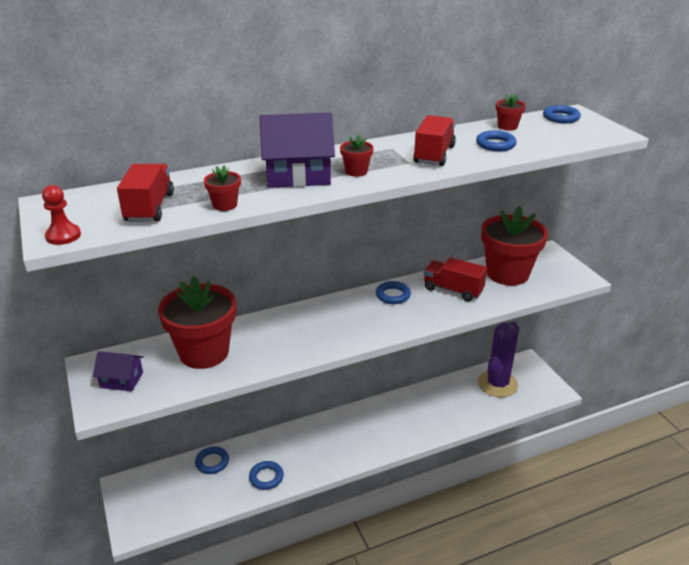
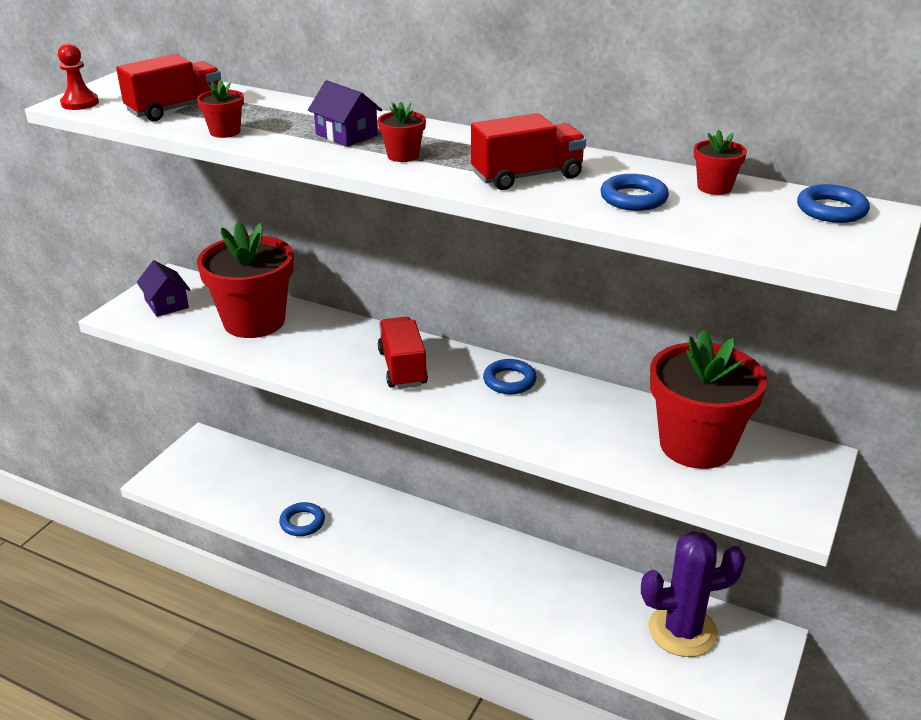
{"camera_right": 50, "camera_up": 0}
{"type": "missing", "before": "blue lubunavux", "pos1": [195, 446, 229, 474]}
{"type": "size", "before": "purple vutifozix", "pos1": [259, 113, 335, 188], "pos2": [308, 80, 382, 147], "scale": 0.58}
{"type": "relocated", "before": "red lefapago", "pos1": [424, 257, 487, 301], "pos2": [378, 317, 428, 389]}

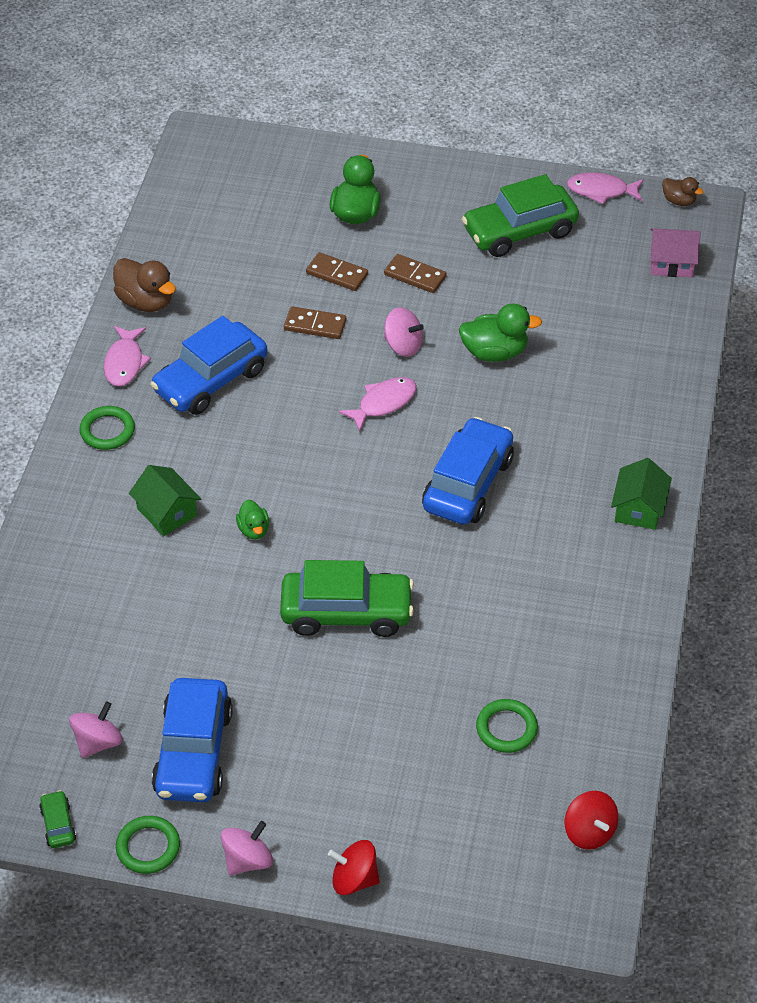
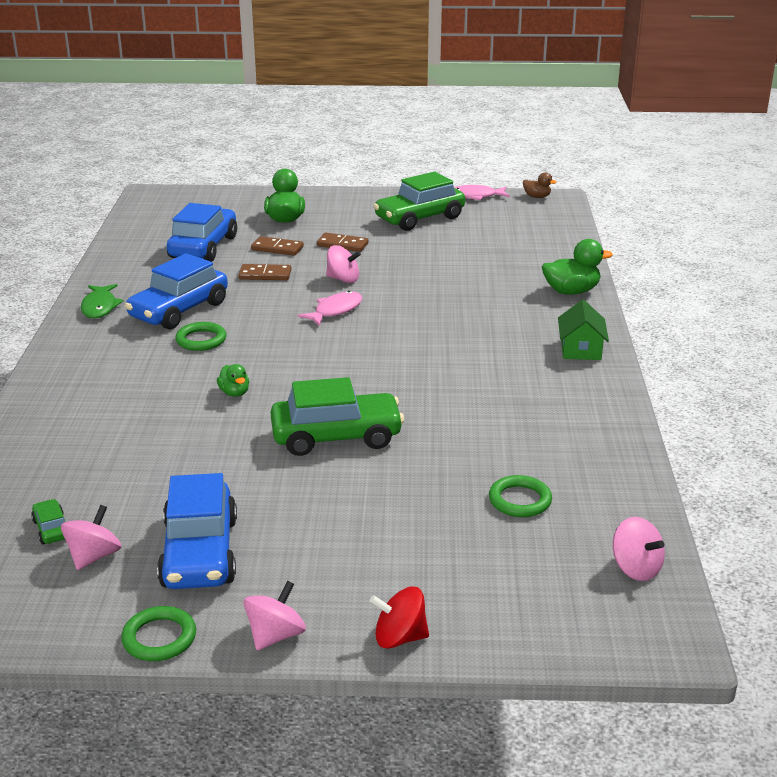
{"camera_right": -10, "camera_up": -20}
{"type": "relocated", "before": "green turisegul", "pos1": [39, 790, 76, 848], "pos2": [31, 499, 65, 545]}
{"type": "relocated", "before": "green lubunavux", "pos1": [79, 406, 135, 450], "pos2": [175, 322, 226, 351]}
{"type": "colour", "before": "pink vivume", "after": "green vivume", "pos1": [104, 326, 151, 387], "pos2": [81, 284, 123, 318]}
{"type": "missing", "before": "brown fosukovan", "pos1": [113, 258, 176, 312]}
{"type": "missing", "before": "green vutifozix", "pos1": [129, 465, 201, 536]}
{"type": "relocated", "before": "blue turisegul", "pos1": [422, 417, 514, 525], "pos2": [167, 203, 237, 262]}
{"type": "relocated", "before": "green fosukovan", "pos1": [459, 303, 542, 362], "pos2": [542, 239, 613, 295]}
{"type": "colour", "before": "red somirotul", "after": "pink somirotul", "pos1": [565, 791, 618, 850], "pos2": [613, 517, 665, 581]}
{"type": "missing", "before": "pink vutifozix", "pos1": [651, 228, 701, 277]}

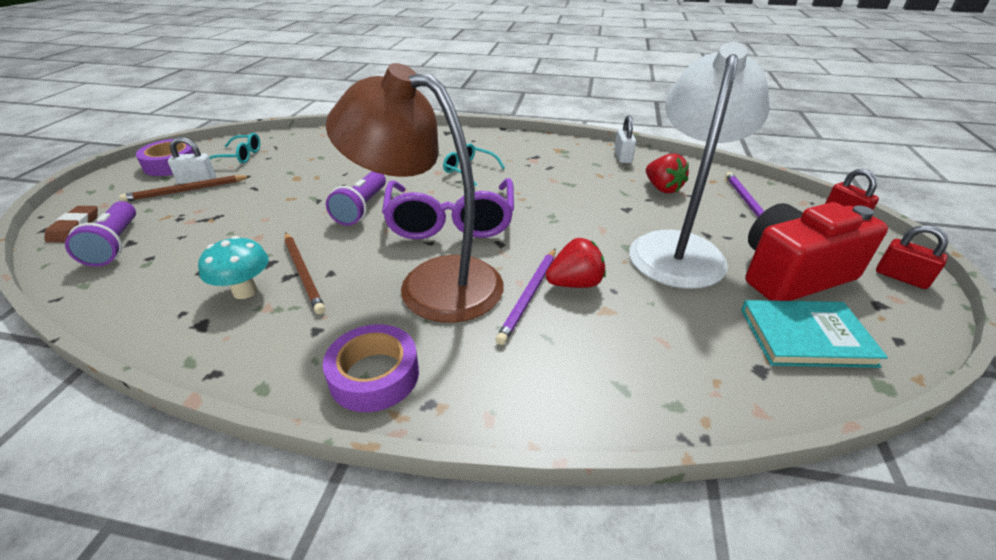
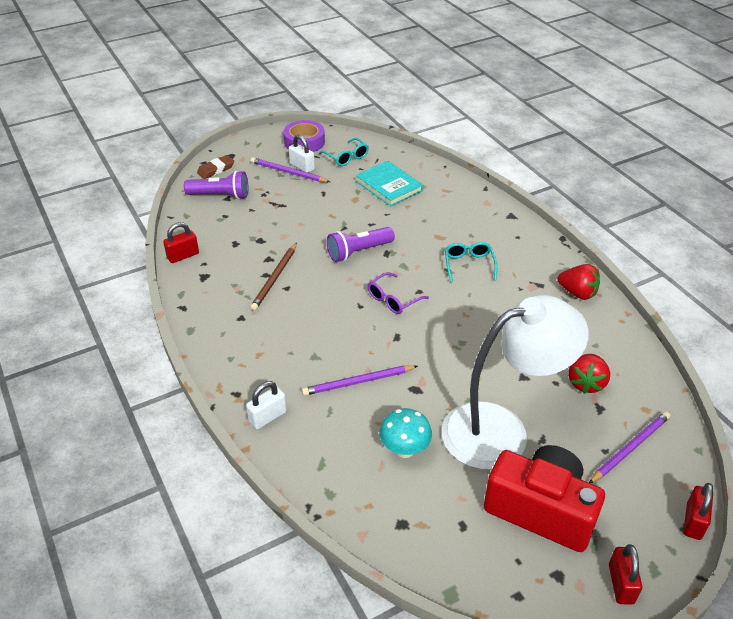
{"camera_right": 50, "camera_up": 5}
{"type": "spun", "before": "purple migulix", "pos1": [65, 201, 136, 267], "pos2": [184, 171, 248, 199], "turn": -120}
{"type": "colour", "before": "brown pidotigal", "after": "purple pidotigal", "pos1": [119, 175, 251, 202], "pos2": [251, 157, 330, 182]}
{"type": "relocated", "before": "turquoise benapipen", "pos1": [198, 236, 269, 299], "pos2": [379, 408, 432, 458]}
{"type": "missing", "before": "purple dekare", "pos1": [323, 324, 419, 412]}
{"type": "missing", "before": "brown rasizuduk", "pos1": [326, 63, 504, 323]}
{"type": "size", "before": "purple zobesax", "pos1": [382, 178, 514, 239], "pos2": [368, 272, 429, 314], "scale": 0.49}
{"type": "relocated", "before": "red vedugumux", "pos1": [546, 238, 606, 288], "pos2": [557, 264, 600, 300]}
{"type": "relocated", "before": "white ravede", "pos1": [614, 115, 636, 163], "pos2": [246, 381, 287, 430]}
{"type": "relocated", "before": "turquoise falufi", "pos1": [741, 300, 888, 368], "pos2": [356, 161, 423, 207]}
{"type": "appeared", "after": "red ravede", "pos2": [163, 222, 199, 263]}

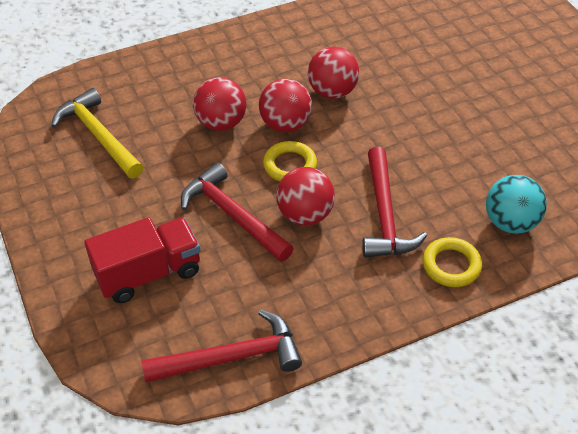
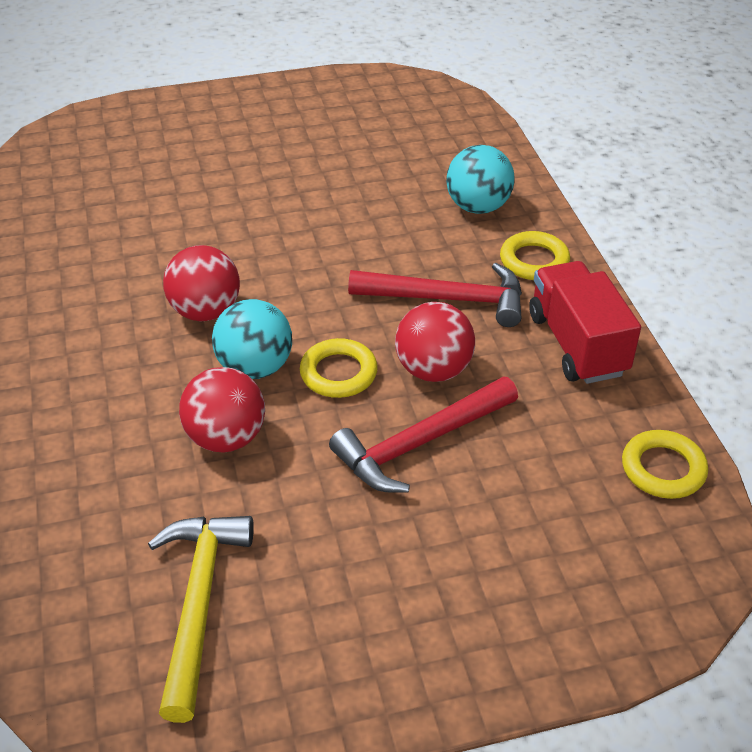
{"camera_right": -80, "camera_up": -5}
{"type": "spun", "before": "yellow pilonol", "pos1": [51, 88, 143, 178], "pos2": [148, 516, 254, 723], "turn": 120}
{"type": "relocated", "before": "red lefapago", "pos1": [84, 217, 201, 303], "pos2": [529, 261, 641, 384]}
{"type": "exchanged", "before": "red pilonol", "after": "yellow lubunavux", "pos1": [141, 309, 302, 383], "pos2": [622, 430, 708, 499]}
{"type": "colour", "before": "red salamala", "after": "turquoise salamala", "pos1": [259, 79, 312, 132], "pos2": [212, 299, 292, 379]}

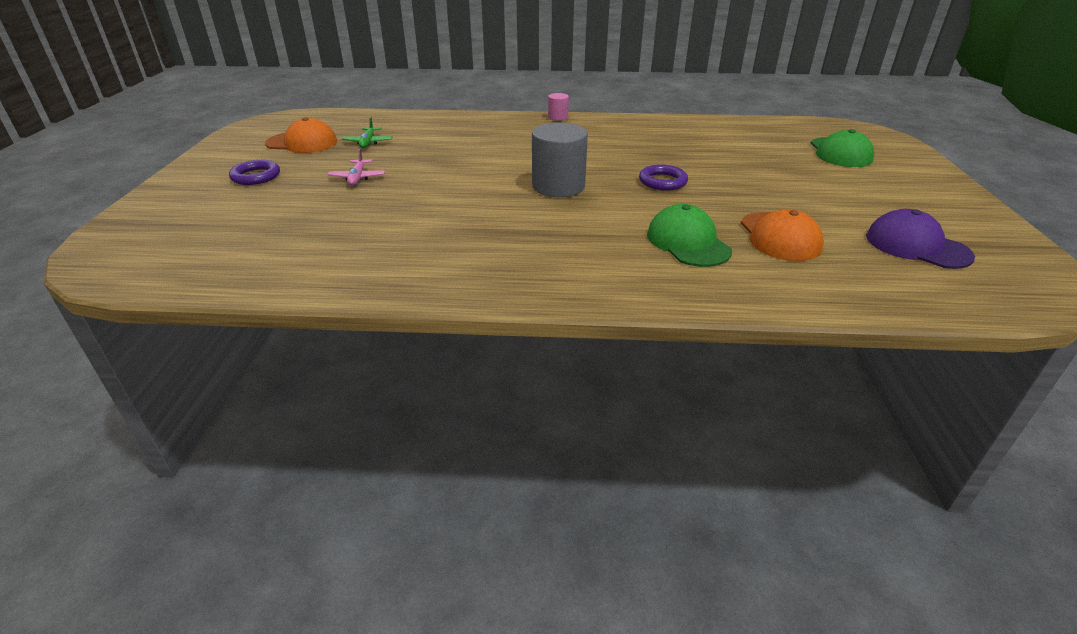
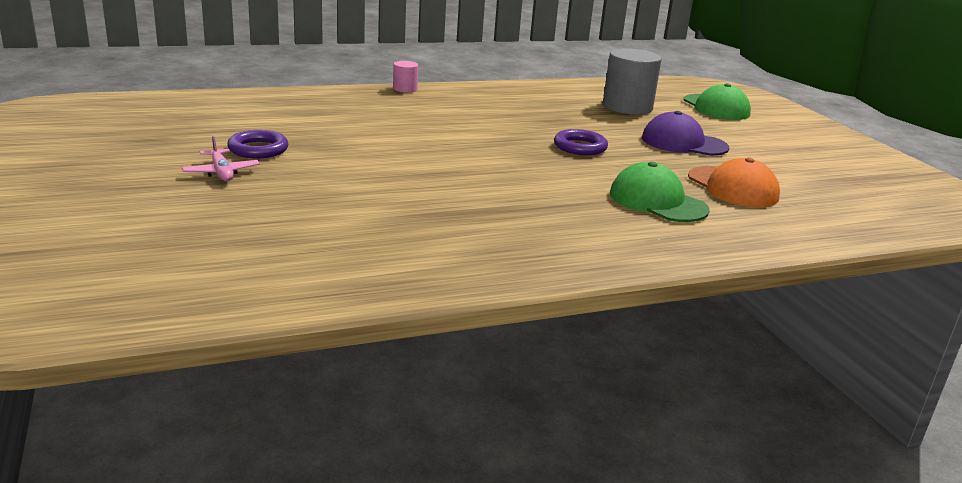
{"camera_right": -25, "camera_up": -10}
{"type": "relocated", "before": "purple lubunavux", "pos1": [229, 160, 280, 185], "pos2": [227, 130, 288, 159]}
{"type": "missing", "before": "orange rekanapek", "pos1": [265, 117, 337, 153]}
{"type": "missing", "before": "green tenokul", "pos1": [342, 117, 393, 148]}
{"type": "relocated", "before": "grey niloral", "pos1": [532, 122, 588, 197], "pos2": [603, 48, 661, 115]}
{"type": "relocated", "before": "purple rekanapek", "pos1": [866, 209, 975, 269], "pos2": [642, 111, 729, 156]}

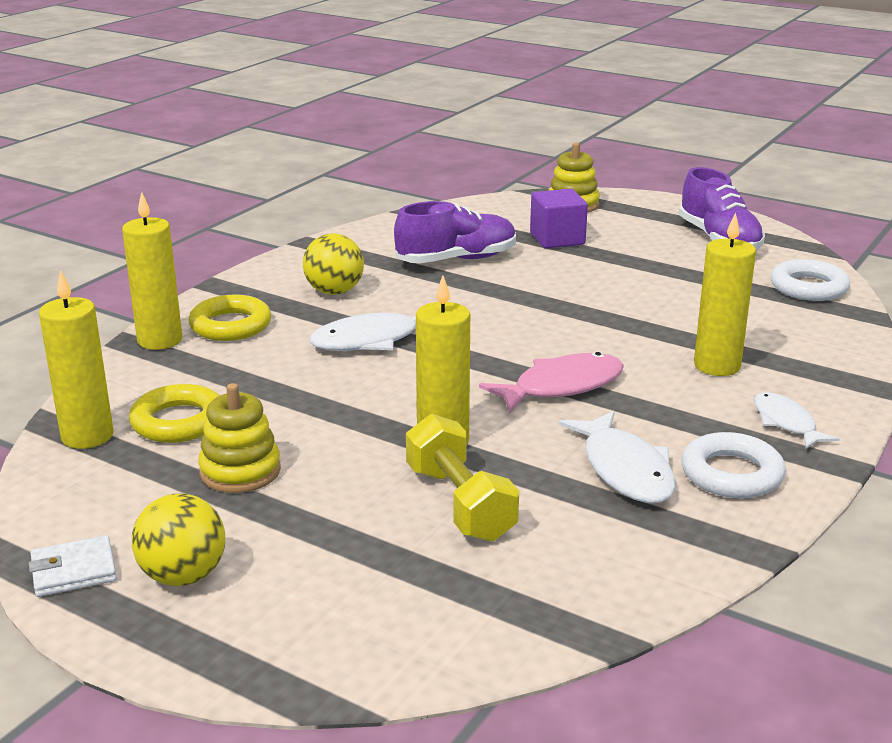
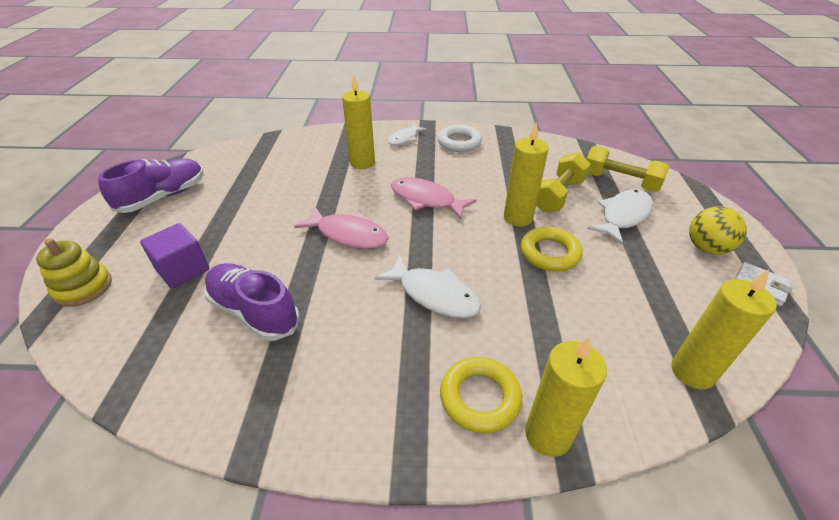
{"camera_right": -120, "camera_up": 15}
{"type": "relocated", "before": "yellow lubunavux", "pos1": [129, 384, 220, 443], "pos2": [521, 227, 583, 272]}
{"type": "missing", "before": "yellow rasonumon", "pos1": [198, 383, 281, 493]}
{"type": "missing", "before": "yellow salamala", "pos1": [303, 233, 364, 295]}
{"type": "relocated", "before": "white vivume", "pos1": [559, 411, 676, 503], "pos2": [587, 189, 653, 245]}
{"type": "missing", "before": "white lubunavux", "pos1": [771, 259, 850, 301]}
{"type": "appeared", "after": "pink vivume", "pos2": [294, 207, 389, 249]}
{"type": "appeared", "after": "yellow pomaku", "pos2": [586, 146, 670, 192]}

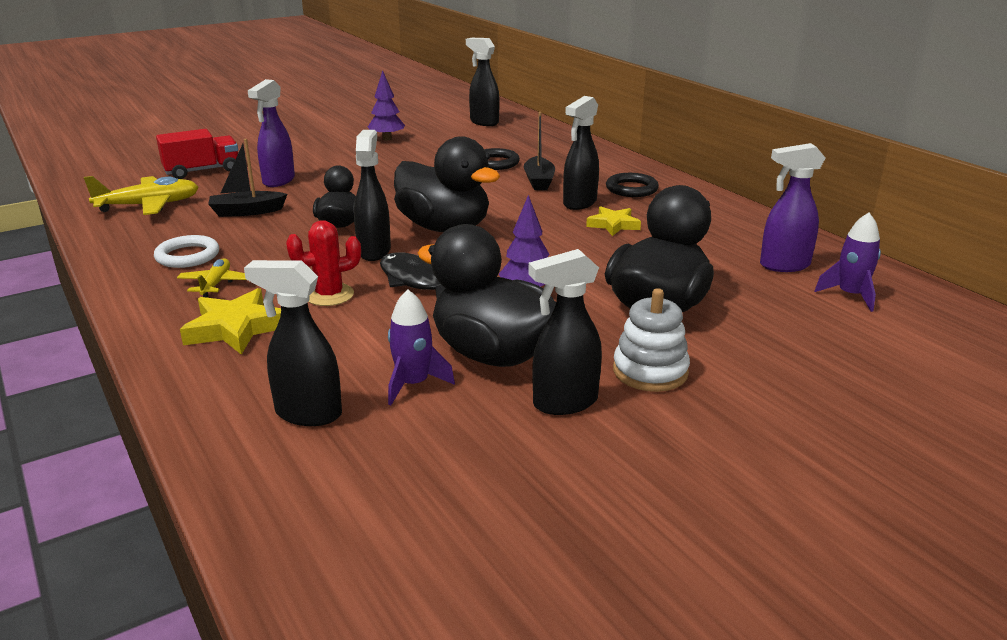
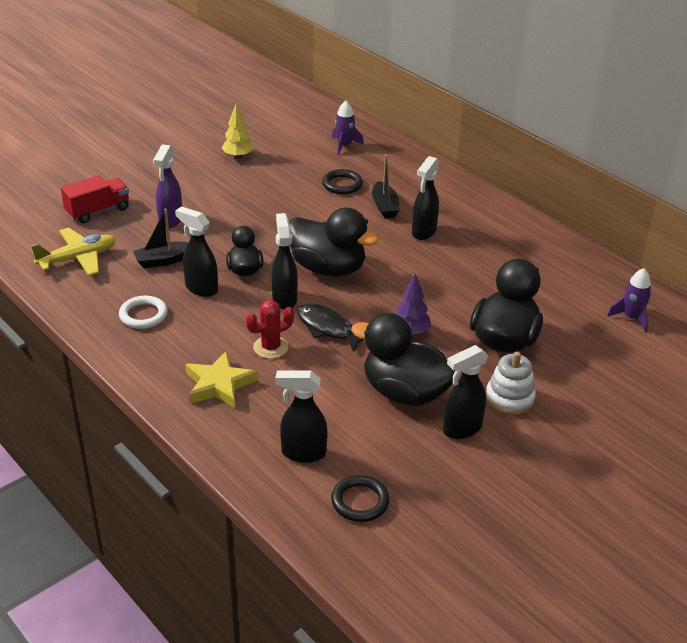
{"camera_right": -10, "camera_up": 10}
{"type": "missing", "before": "yellow tenokul", "pos1": [177, 258, 246, 298]}
{"type": "colour", "before": "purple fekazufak", "after": "yellow fekazufak", "pos1": [368, 70, 405, 140], "pos2": [222, 104, 254, 159]}
{"type": "relocated", "before": "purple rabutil", "pos1": [388, 290, 455, 405], "pos2": [332, 101, 364, 155]}
{"type": "relocated", "before": "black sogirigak", "pos1": [466, 38, 499, 126], "pos2": [175, 206, 218, 297]}
{"type": "missing", "before": "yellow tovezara", "pos1": [586, 206, 641, 236]}
{"type": "relocated", "before": "black lubunavux", "pos1": [606, 173, 659, 197], "pos2": [331, 475, 390, 522]}
{"type": "missing", "before": "purple sogirigak", "pos1": [760, 143, 825, 272]}

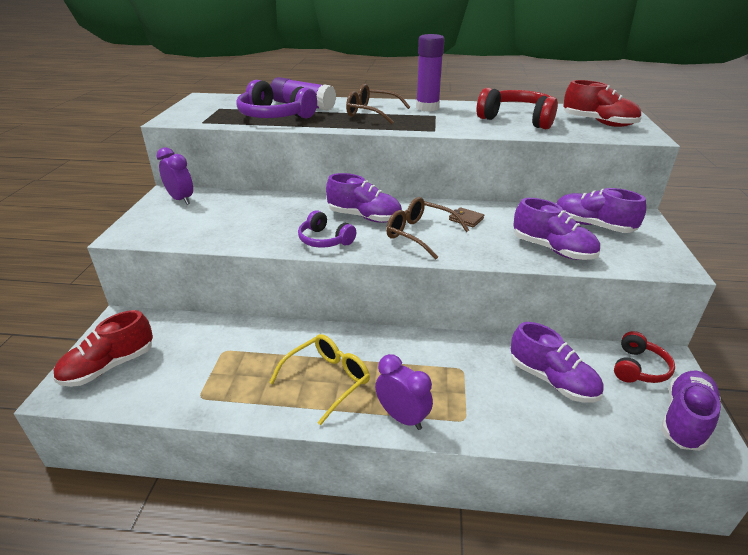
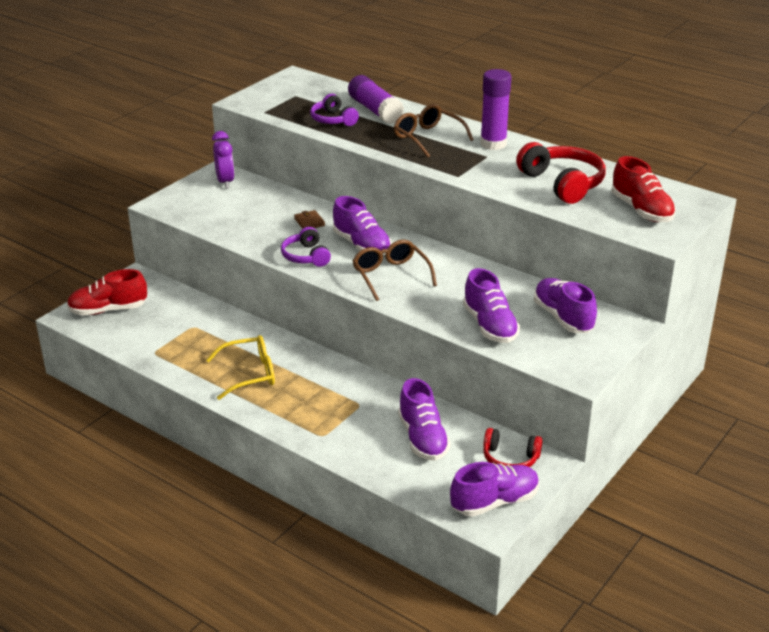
{"camera_right": 30, "camera_up": 0}
{"type": "size", "before": "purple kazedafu", "pos1": [236, 80, 317, 118], "pos2": [310, 94, 359, 126], "scale": 0.62}
{"type": "missing", "before": "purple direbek", "pos1": [375, 354, 433, 430]}
{"type": "relocated", "before": "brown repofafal", "pos1": [449, 207, 484, 227], "pos2": [294, 210, 325, 229]}
{"type": "spun", "before": "red kazedafu", "pos1": [614, 331, 675, 383], "pos2": [483, 428, 542, 467], "turn": 45}

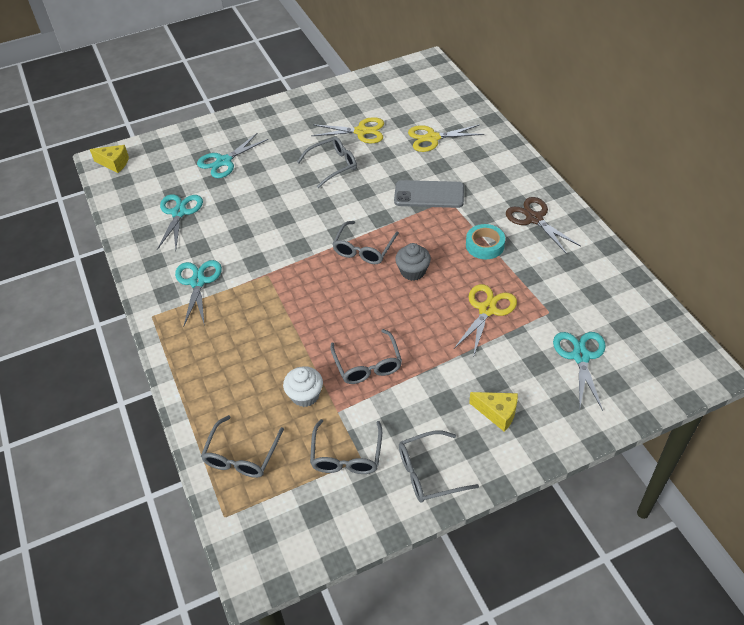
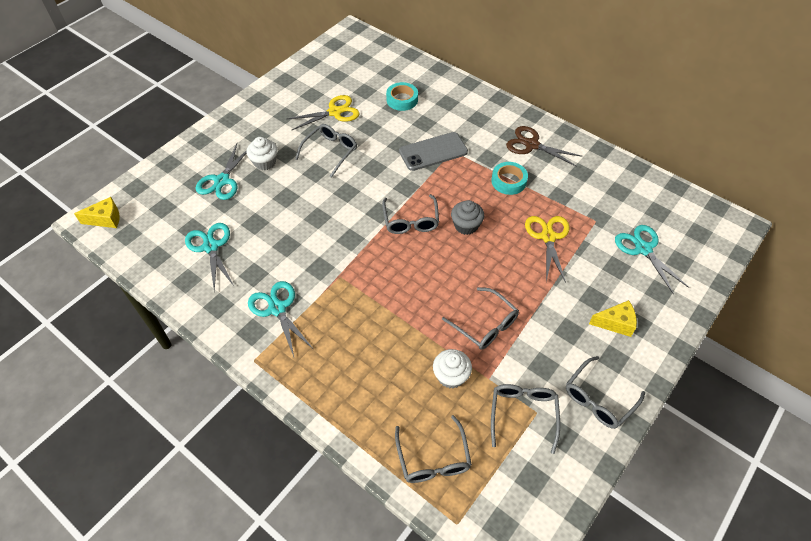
{"camera_right": -30, "camera_up": 5}
{"type": "spun", "before": "grey zobesax", "pos1": [310, 419, 382, 474], "pos2": [491, 384, 560, 454], "turn": -150}
{"type": "exchanged", "before": "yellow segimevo", "after": "turquoise dekare", "pos1": [408, 125, 484, 152], "pos2": [386, 82, 418, 111]}
{"type": "appeared", "after": "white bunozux", "pos2": [247, 137, 278, 170]}

